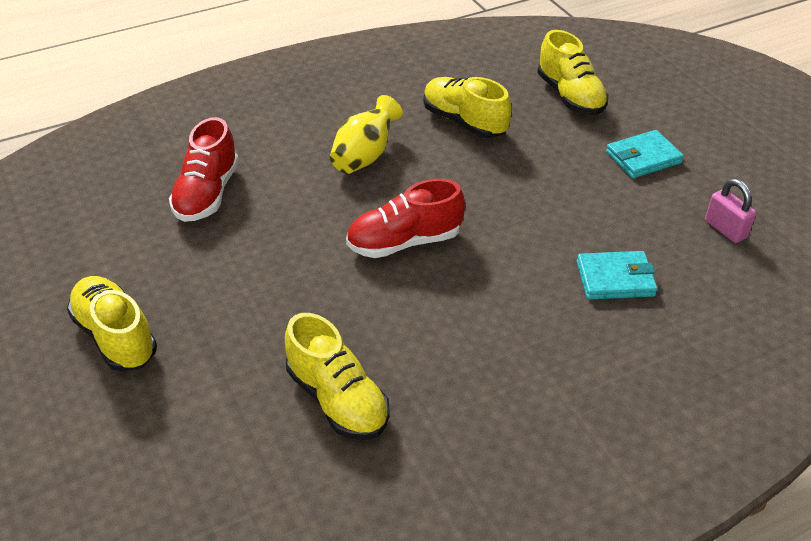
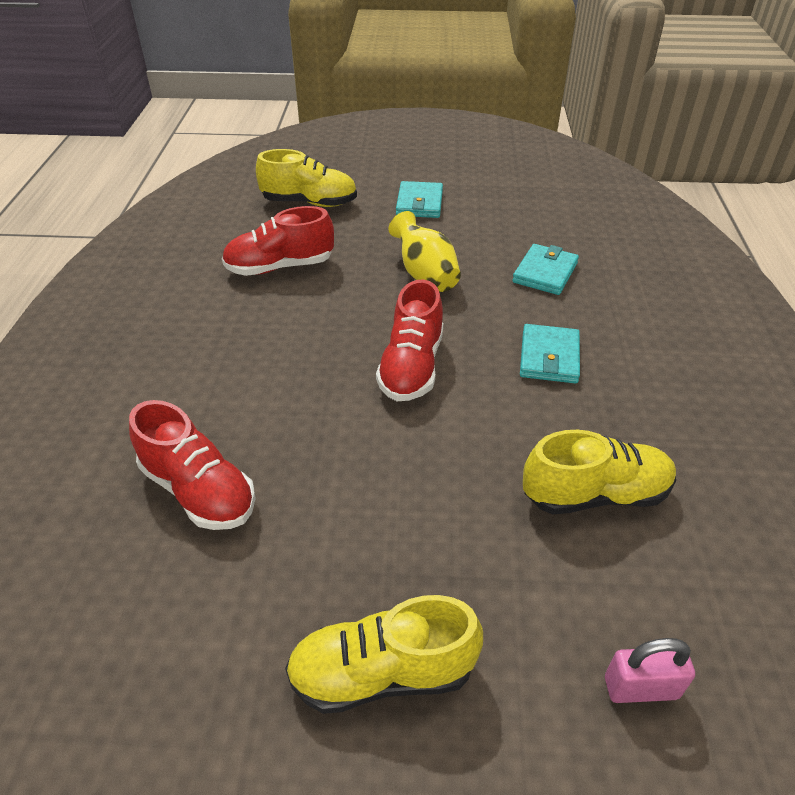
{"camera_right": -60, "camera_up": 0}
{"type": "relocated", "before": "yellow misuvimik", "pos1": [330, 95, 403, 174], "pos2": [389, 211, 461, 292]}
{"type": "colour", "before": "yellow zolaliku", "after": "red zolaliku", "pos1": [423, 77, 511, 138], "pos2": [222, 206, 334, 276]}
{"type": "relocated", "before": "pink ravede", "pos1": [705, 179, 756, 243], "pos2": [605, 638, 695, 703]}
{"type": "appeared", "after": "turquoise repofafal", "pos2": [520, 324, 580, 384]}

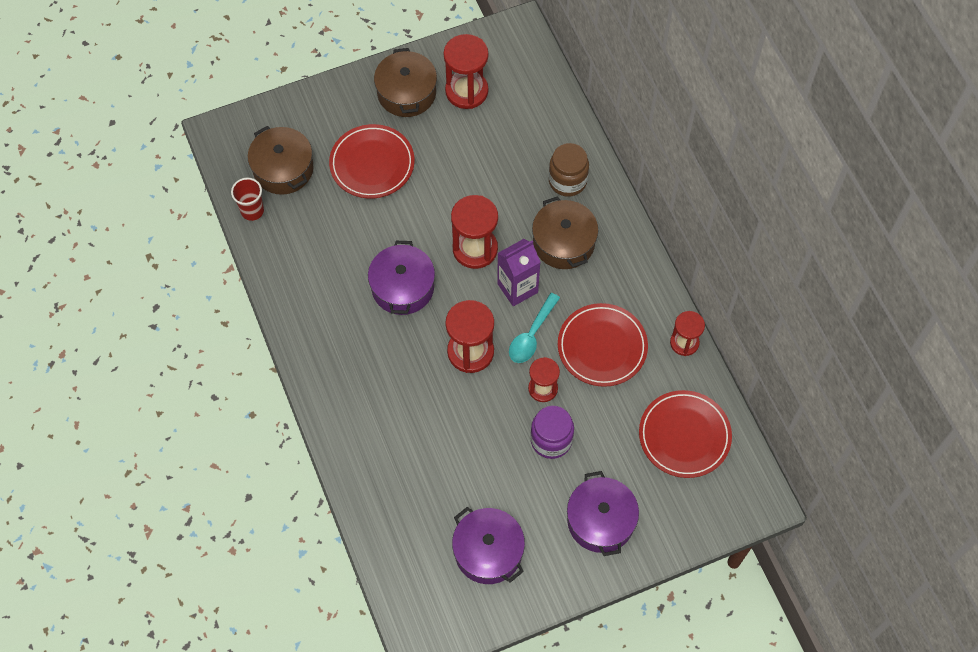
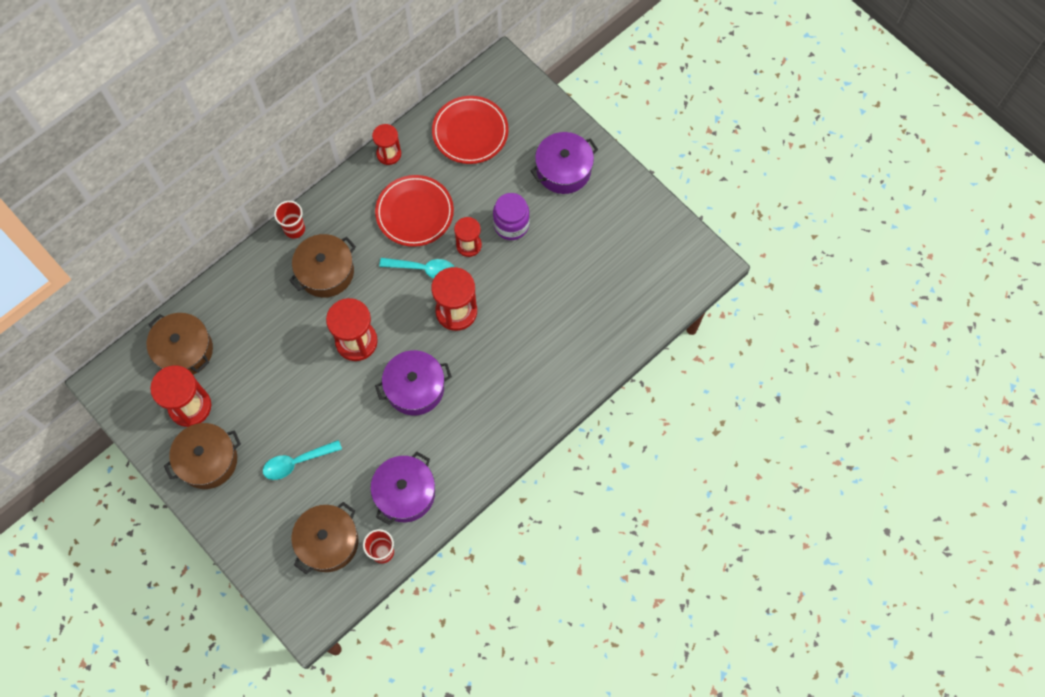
{"camera_right": -110, "camera_up": 5}
{"type": "exchanged", "before": "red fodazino", "after": "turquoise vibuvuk", "pos1": [329, 124, 414, 198], "pos2": [263, 440, 342, 480]}
{"type": "relocated", "before": "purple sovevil", "pos1": [452, 507, 525, 584], "pos2": [370, 452, 435, 525]}
{"type": "missing", "before": "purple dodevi", "pos1": [497, 239, 540, 306]}
{"type": "missing", "before": "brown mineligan", "pos1": [549, 143, 589, 197]}
{"type": "appeared", "after": "brown sovevil", "pos2": [147, 313, 213, 375]}
{"type": "appeared", "after": "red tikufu", "pos2": [274, 201, 305, 239]}

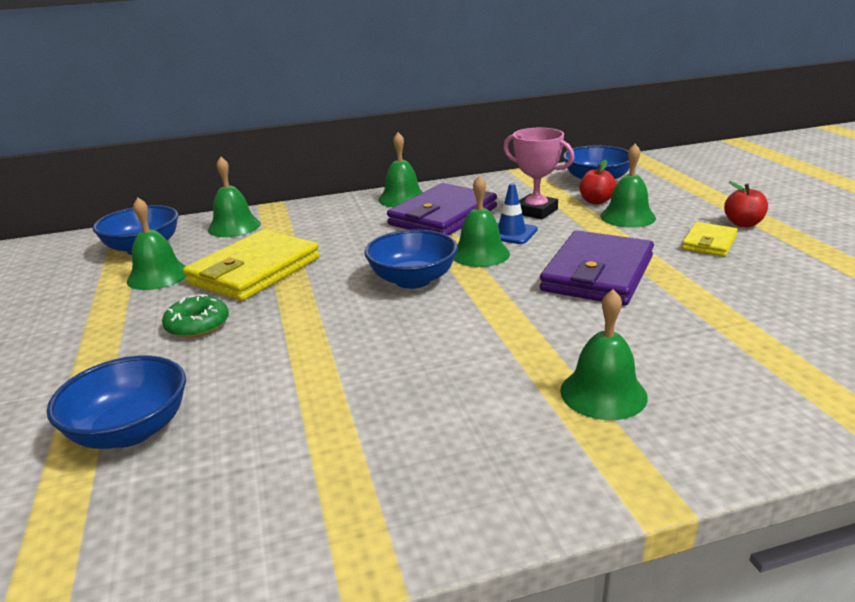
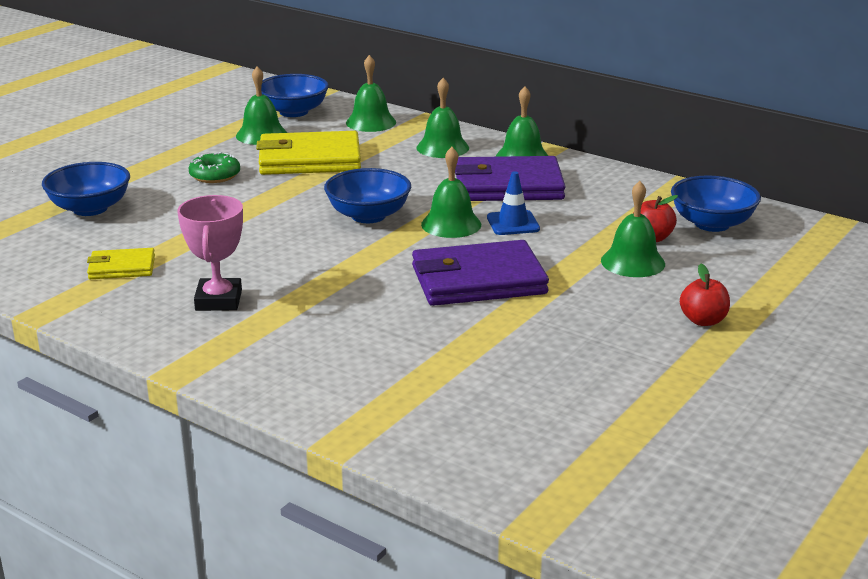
{"camera_right": 50, "camera_up": 0}
{"type": "relocated", "before": "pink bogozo", "pos1": [503, 128, 574, 219], "pos2": [177, 195, 243, 311]}
{"type": "relocated", "before": "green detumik", "pos1": [560, 289, 648, 420], "pos2": [417, 78, 469, 158]}
{"type": "relocated", "before": "yellow repofafal", "pos1": [681, 222, 738, 257], "pos2": [87, 248, 155, 279]}

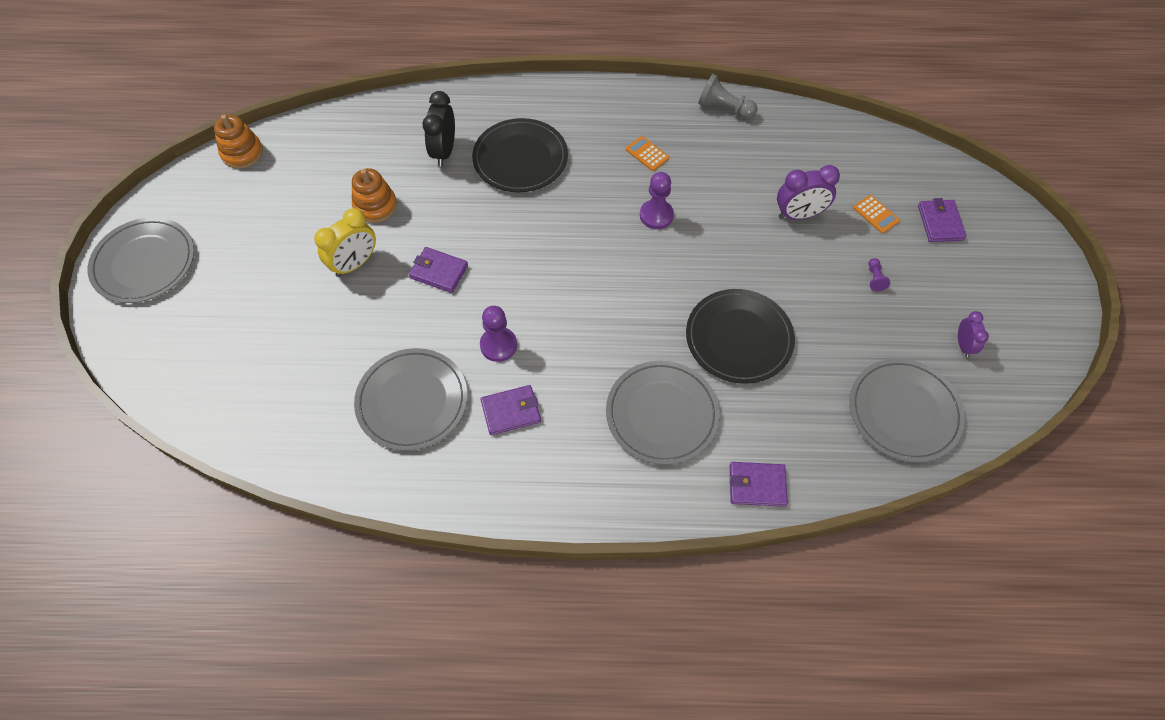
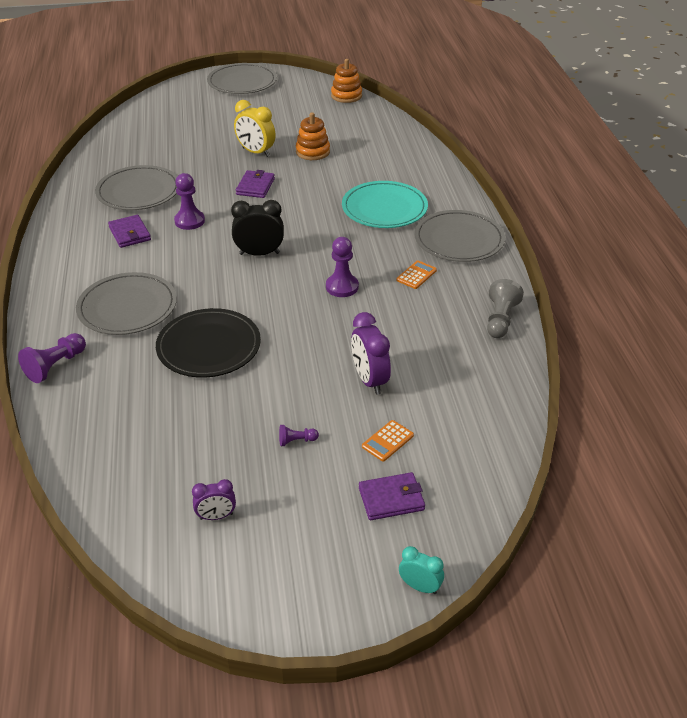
{"camera_right": 80, "camera_up": -20}
{"type": "relocated", "before": "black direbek", "pos1": [422, 91, 455, 166], "pos2": [231, 200, 284, 256]}
{"type": "colour", "before": "black fodazino", "after": "turquoise fodazino", "pos1": [472, 118, 568, 192], "pos2": [342, 181, 428, 228]}
{"type": "exchanged", "before": "purple repofafal", "after": "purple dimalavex", "pos1": [730, 462, 788, 507], "pos2": [18, 333, 86, 383]}
{"type": "relocated", "before": "grey fodazino", "pos1": [849, 359, 965, 462], "pos2": [414, 210, 505, 262]}
{"type": "appeared", "after": "turquoise direbek", "pos2": [399, 546, 444, 594]}

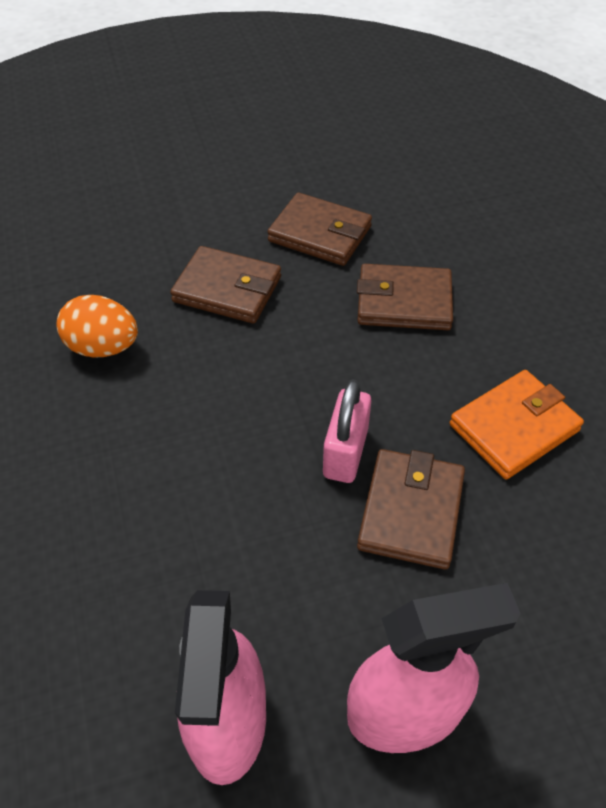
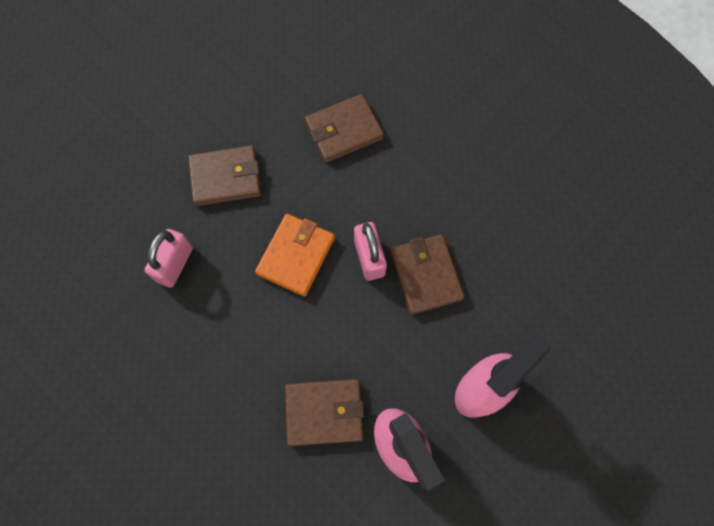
{"camera_right": -30, "camera_up": 20}
{"type": "exchanged", "before": "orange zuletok", "after": "pink ravede", "pos1": [56, 295, 138, 358], "pos2": [144, 229, 193, 288]}
{"type": "relocated", "before": "brown repofafal", "pos1": [267, 193, 372, 266], "pos2": [285, 379, 364, 446]}
{"type": "relocated", "before": "orange repofafal", "pos1": [450, 370, 584, 479], "pos2": [255, 214, 335, 297]}

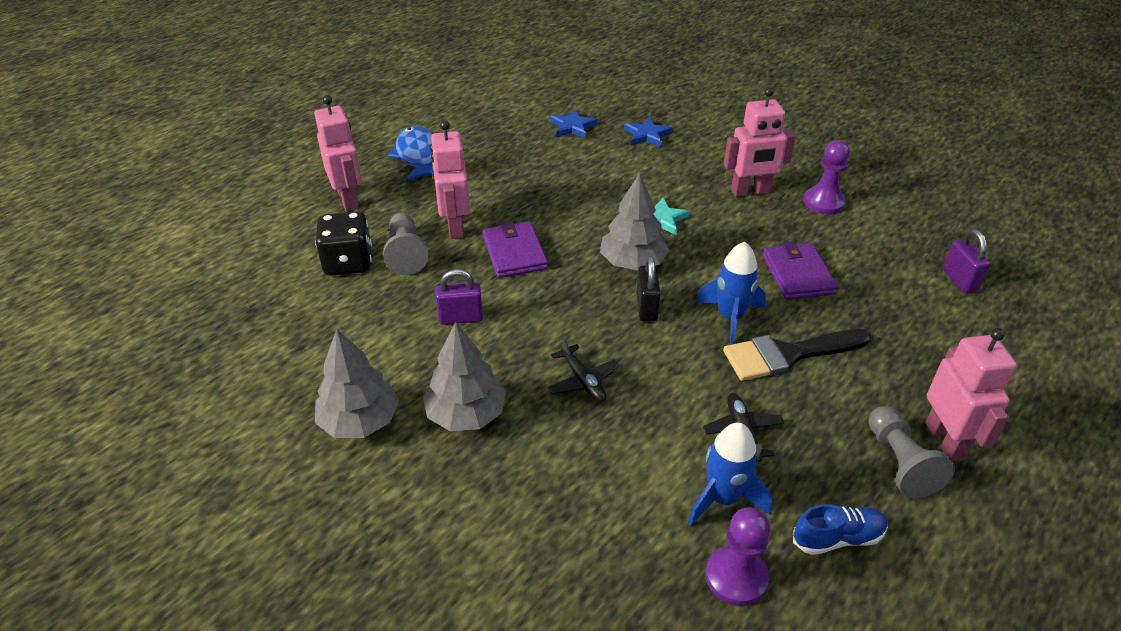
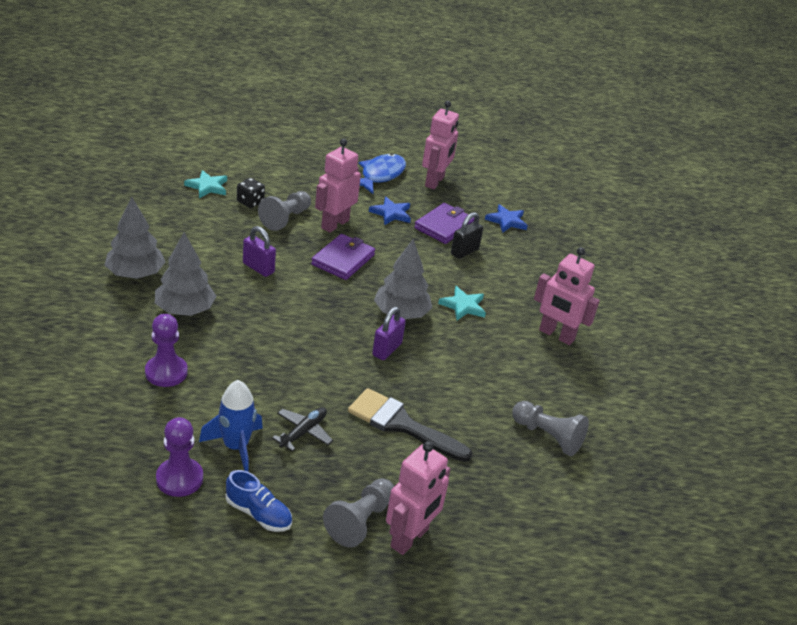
{"camera_right": 40, "camera_up": -5}
{"type": "relocated", "before": "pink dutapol", "pos1": [314, 95, 362, 211], "pos2": [422, 101, 459, 189]}
{"type": "size", "before": "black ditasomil", "pos1": [315, 211, 372, 276], "pos2": [237, 178, 265, 208], "scale": 0.59}
{"type": "missing", "before": "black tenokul", "pos1": [548, 336, 619, 402]}
{"type": "relocated", "before": "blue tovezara", "pos1": [624, 117, 673, 147], "pos2": [369, 197, 411, 225]}
{"type": "relocated", "before": "black ravede", "pos1": [636, 256, 661, 321], "pos2": [451, 212, 483, 259]}
{"type": "missing", "before": "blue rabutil", "pos1": [696, 242, 766, 345]}
{"type": "relocated", "before": "purple repofafal", "pos1": [763, 241, 838, 300], "pos2": [414, 203, 474, 244]}
{"type": "relocated", "before": "purple dimalavex", "pos1": [804, 140, 850, 215], "pos2": [145, 314, 188, 387]}
{"type": "relocated", "before": "purple ravede", "pos1": [943, 229, 990, 293], "pos2": [372, 307, 406, 360]}
{"type": "appeared", "after": "turquoise tovezara", "pos2": [184, 170, 227, 198]}
{"type": "appeared", "after": "grey dimalavex", "pos2": [512, 401, 589, 456]}

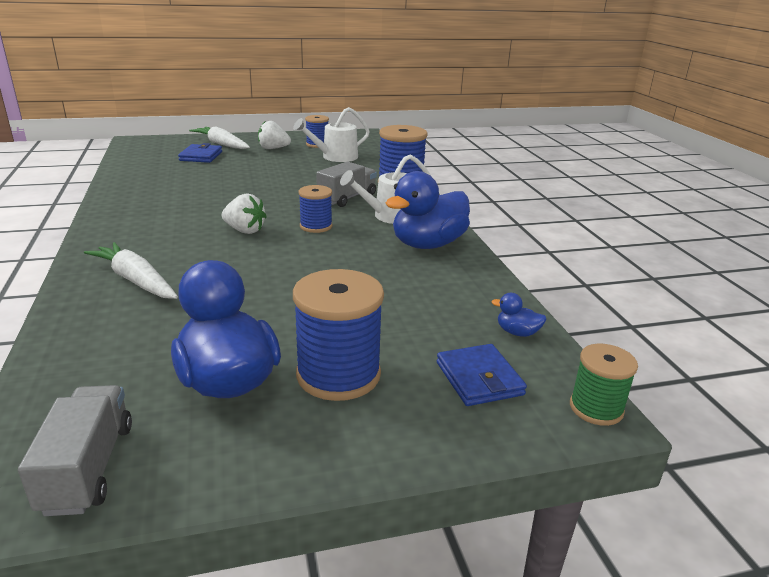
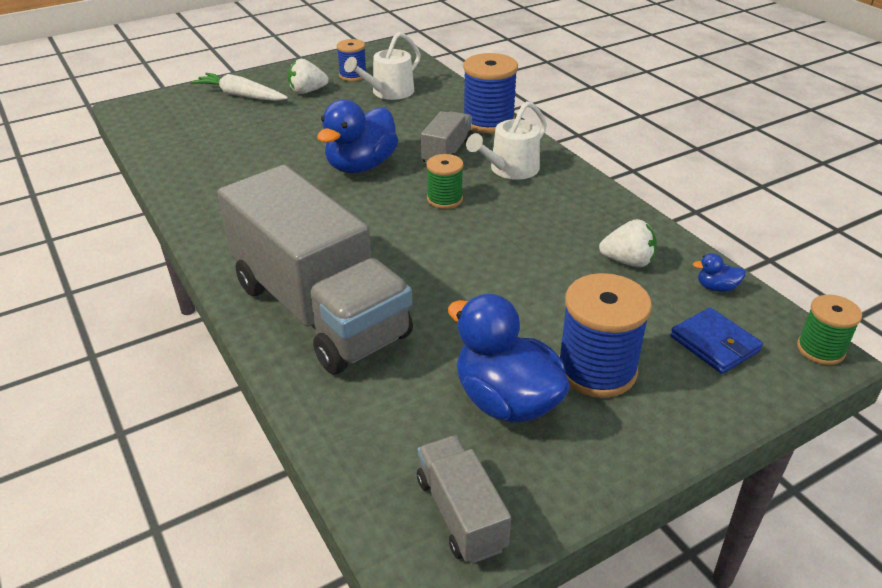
{"camera_right": -15, "camera_up": 10}
{"type": "exchanged", "before": "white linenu", "after": "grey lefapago", "pos1": [84, 242, 178, 299], "pos2": [218, 165, 413, 374]}
{"type": "missing", "before": "blue repofafal", "pos1": [178, 143, 222, 163]}
{"type": "relocated", "before": "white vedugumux", "pos1": [222, 193, 267, 234], "pos2": [599, 219, 657, 267]}
{"type": "colour", "before": "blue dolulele", "after": "green dolulele", "pos1": [299, 185, 332, 233], "pos2": [426, 154, 463, 209]}
{"type": "relocated", "before": "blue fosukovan", "pos1": [385, 171, 470, 249], "pos2": [317, 100, 398, 173]}

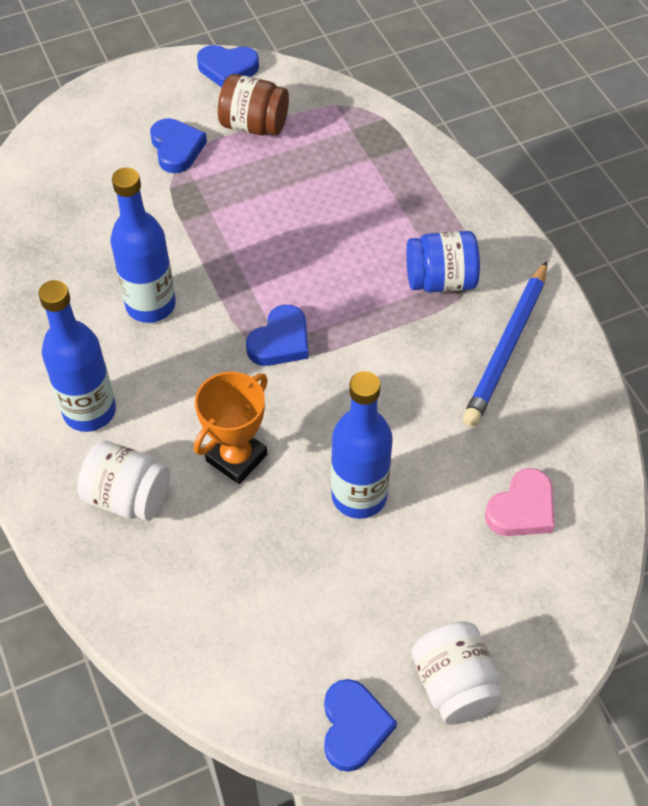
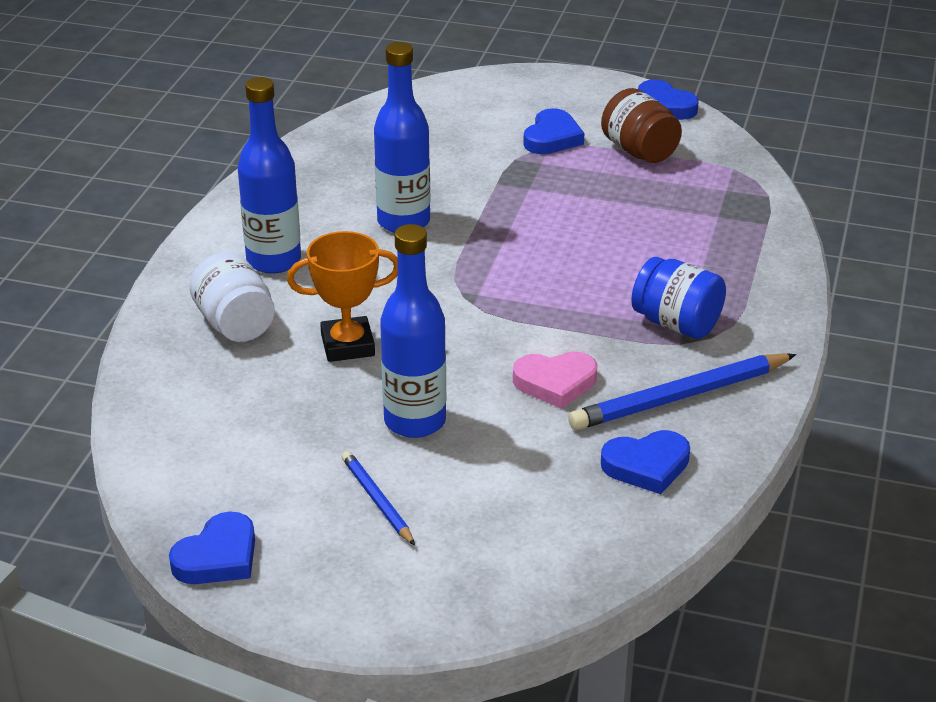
{"camera_right": 40, "camera_up": -20}
{"type": "relocated", "before": "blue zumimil", "pos1": [246, 304, 309, 366], "pos2": [601, 430, 690, 494]}
{"type": "missing", "before": "white mineligan", "pos1": [411, 622, 503, 725]}
{"type": "relocated", "before": "pink zumimil", "pos1": [485, 468, 555, 536], "pos2": [513, 351, 598, 409]}
{"type": "appeared", "after": "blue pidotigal", "pos2": [342, 451, 415, 546]}

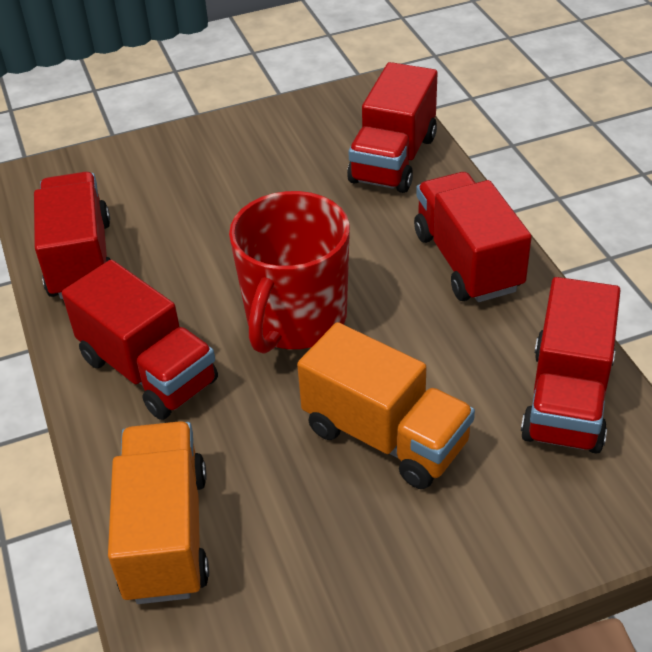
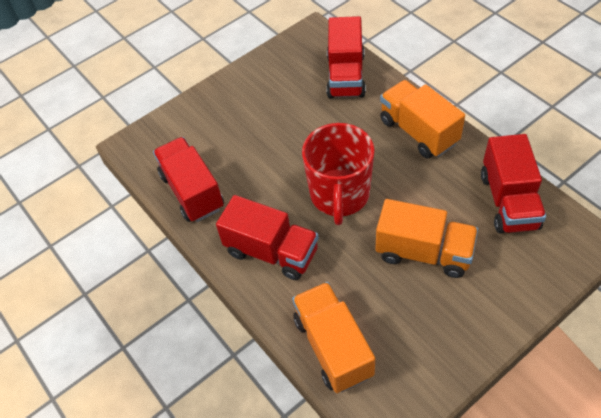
{"camera_right": -15, "camera_up": 10}
{"type": "colour", "before": "red lefapago", "after": "orange lefapago", "pos1": [414, 172, 532, 302], "pos2": [380, 80, 465, 159]}

